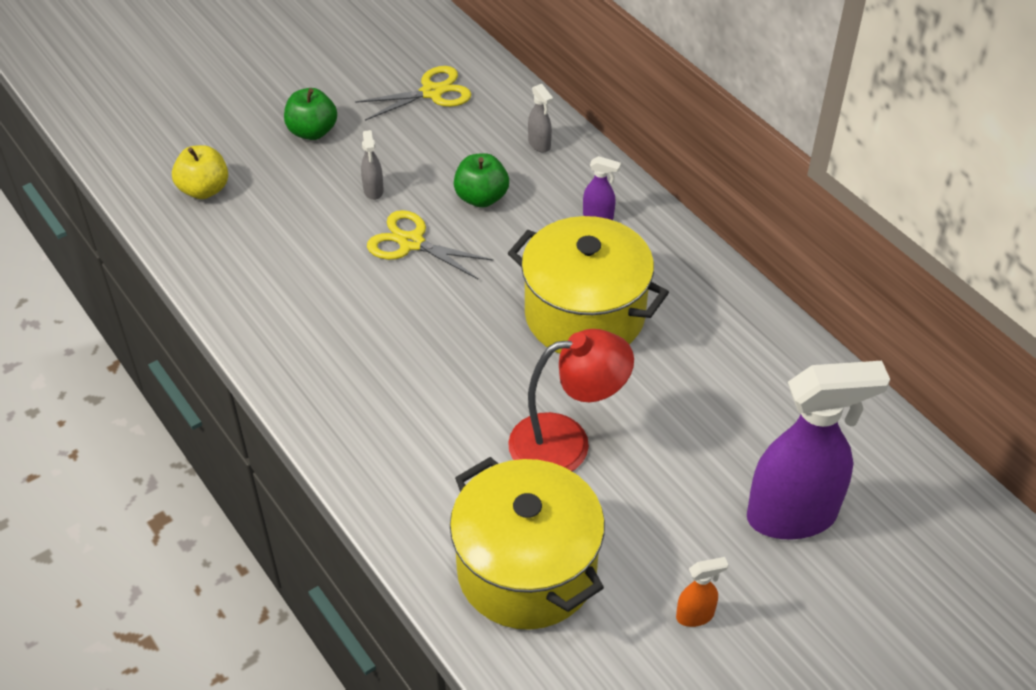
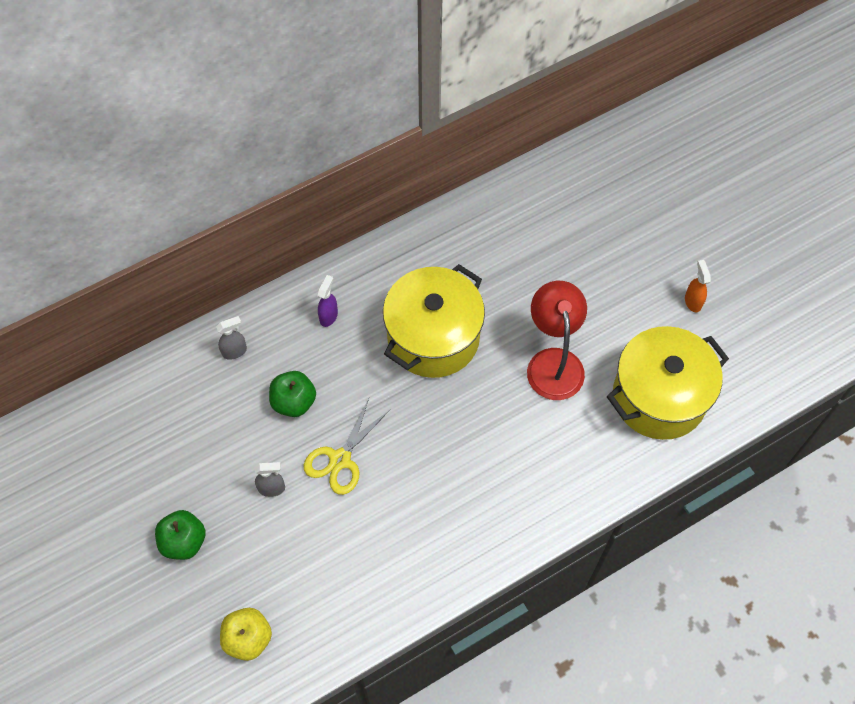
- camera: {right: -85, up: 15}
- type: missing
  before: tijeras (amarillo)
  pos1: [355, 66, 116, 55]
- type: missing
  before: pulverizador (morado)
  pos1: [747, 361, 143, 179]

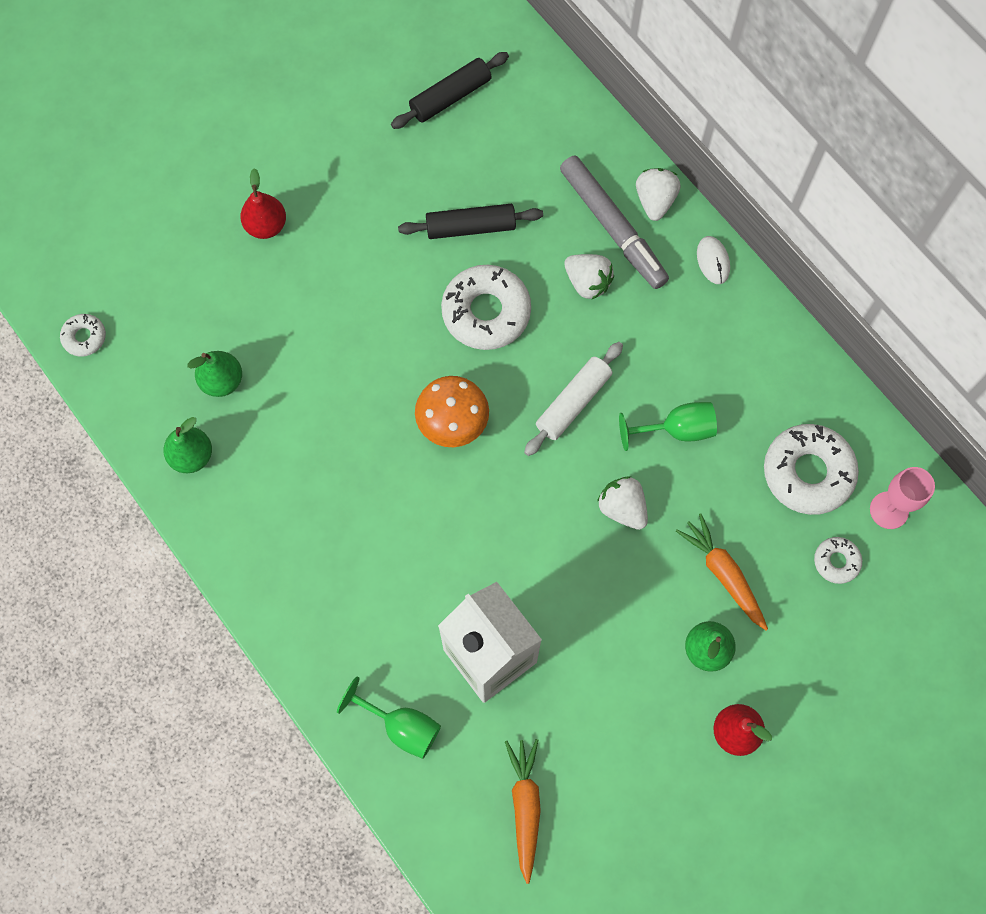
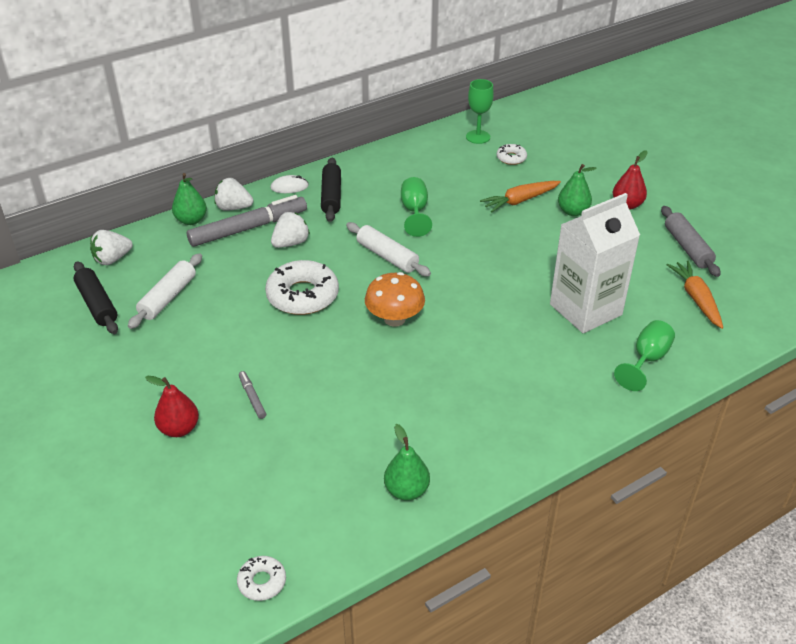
- camera: {right: -85, up: -30}
- type: relocated
  before: fresa (blanco)
  pos1: [597, 477, 51, 53]
  pos2: [90, 230, 43, 35]
- type: appeared
  after: rodillo (blanco)
  pos2: [128, 253, 74, 76]
- type: relocated
  before: pera (verde)
  pos1: [187, 351, 55, 46]
  pos2: [172, 173, 35, 52]
- type: appeared
  after: rotulador (gris)
  pos2: [239, 371, 27, 48]
- type: relocated
  before: rodillo (negro)
  pos1: [398, 204, 145, 35]
  pos2: [321, 158, 20, 64]
- type: colour
  before: copa (rosa)
  after: copa (verde)
  pos1: [870, 467, 65, 62]
  pos2: [466, 79, 28, 65]
- type: appeared
  after: rodillo (gris)
  pos2: [661, 206, 60, 71]
- type: spun
  before: zanahoria (naranja)
  pos1: [505, 739, 36, 145]
  pos2: [667, 260, 56, 69]
  turn: 75
- type: missing
  before: rosquilla (blanco)
  pos1: [764, 424, 95, 91]

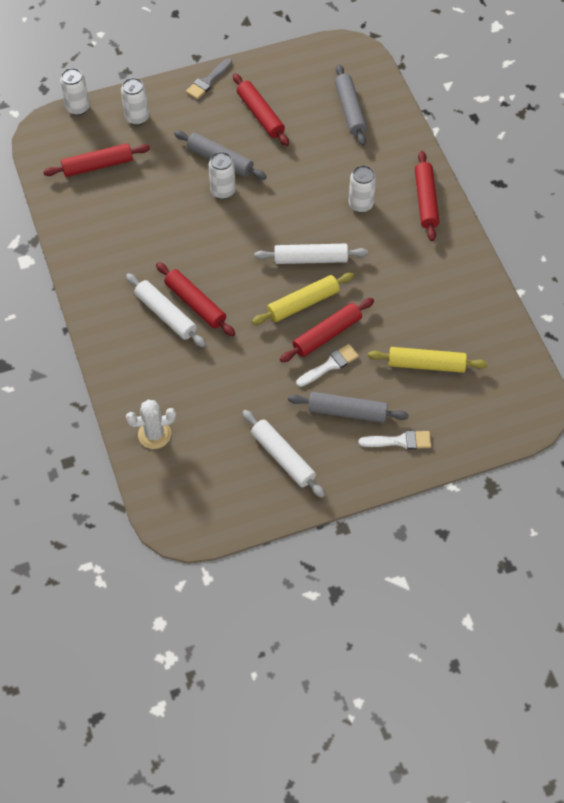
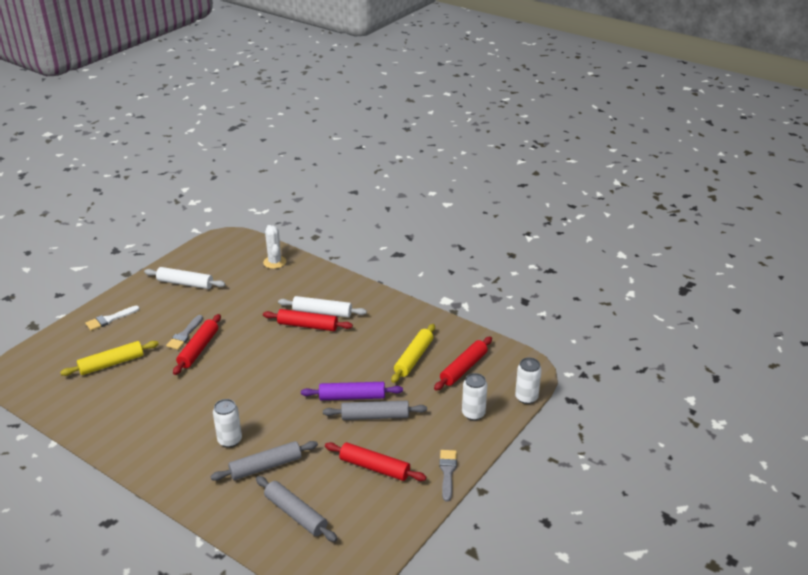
- camera: {right: 145, up: -25}
- type: colour
  before: pincel (blanco)
  after: pincel (gris)
  pos1: [296, 344, 63, 43]
  pos2: [166, 315, 37, 35]
- type: relocated
  before: rodillo (gris)
  pos1: [288, 392, 121, 31]
  pos2: [210, 441, 108, 40]
- type: spun
  before: cactus (blanco)
  pos1: [126, 400, 50, 49]
  pos2: [263, 225, 23, 44]
  turn: -60
- type: exchanged
  before: lata (blanco)
  after: rodillo (morado)
  pos1: [209, 152, 27, 47]
  pos2: [301, 382, 102, 18]
- type: relocated
  before: rodillo (amarillo)
  pos1: [252, 273, 102, 52]
  pos2: [391, 324, 44, 59]
- type: missing
  before: rodillo (blanco)
  pos1: [254, 244, 114, 20]
- type: missing
  before: rodillo (rojo)
  pos1: [415, 151, 24, 90]

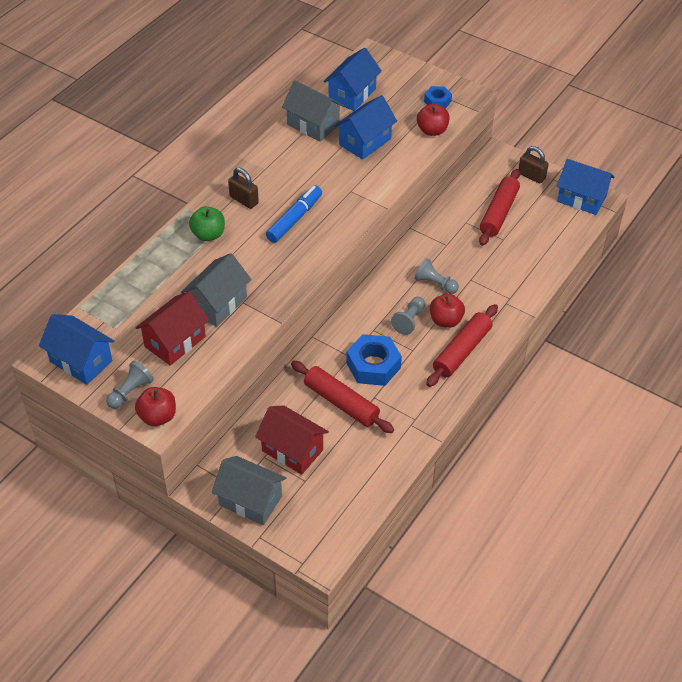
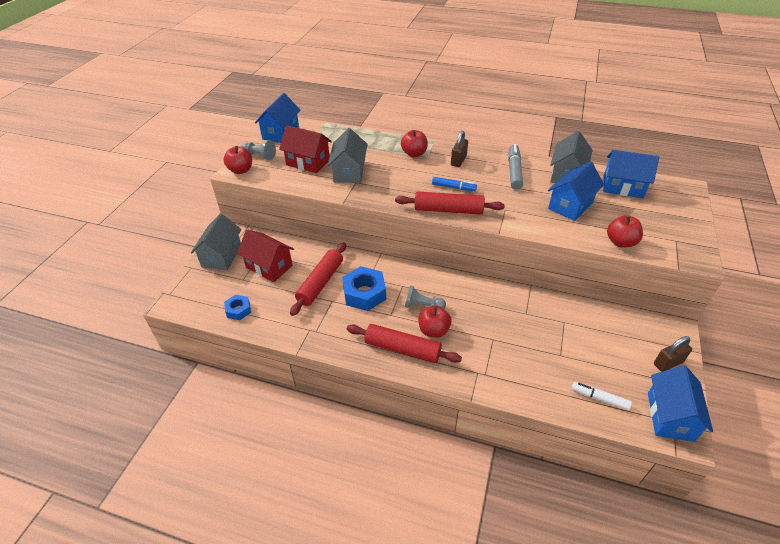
- camera: {right: 75, up: -5}
- type: relocated
  before: tuerca (azul)
  pos1: [424, 86, 28, 23]
  pos2: [224, 295, 27, 25]
- type: spun
  before: casa (rojo)
  pos1: [255, 405, 74, 70]
  pos2: [237, 229, 57, 53]
  turn: -75
- type: spun
  before: casa (gris)
  pos1: [181, 253, 70, 74]
  pos2: [327, 128, 41, 55]
  turn: 75
- type: relocated
  before: rodillo (rojo)
  pos1: [479, 169, 41, 77]
  pos2: [395, 191, 110, 23]
- type: colour
  before: manzana (verde)
  after: manzana (rojo)
  pos1: [189, 206, 36, 35]
  pos2: [401, 130, 27, 27]
- type: size
  before: rotulador (azul)
  pos1: [266, 185, 56, 58]
  pos2: [432, 177, 45, 14]
  scale: 0.66
- type: appeared
  after: rotulador (gris)
  pos2: [508, 144, 15, 46]
- type: spun
  before: casa (azul)
  pos1: [334, 95, 63, 65]
  pos2: [548, 161, 56, 60]
  turn: -75
- type: appeared
  after: rotulador (blanco)
  pos2: [572, 382, 60, 29]
- type: spun
  before: candado (marrón)
  pos1: [518, 146, 31, 38]
  pos2: [654, 336, 38, 36]
  turn: 45
- type: missing
  before: peón (gris)
  pos1: [415, 258, 44, 36]

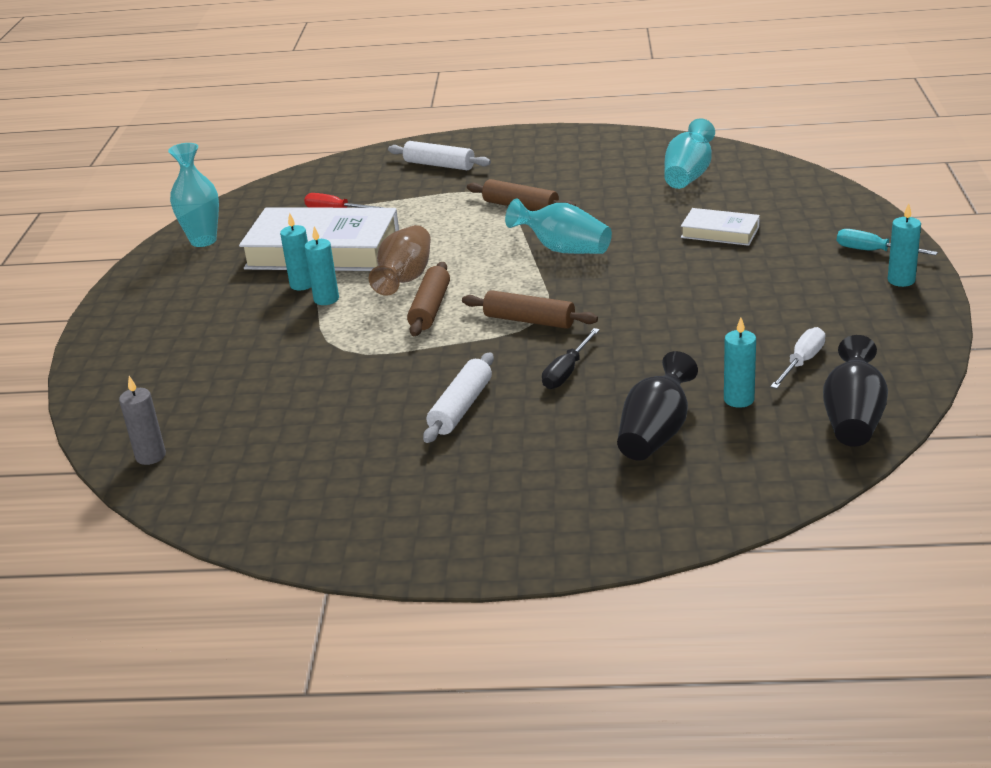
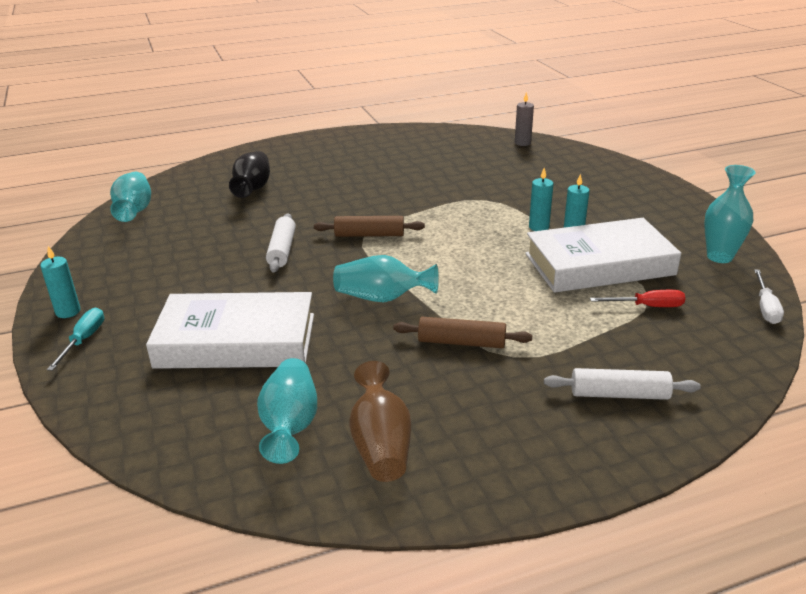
- camera: {right: 155, up: 0}
- type: spun
  before: destornillador (turquesa)
  pos1: [837, 229, 101, 26]
  pos2: [47, 308, 57, 63]
  turn: -90
- type: colour
  before: florero (negro)
  after: florero (turquesa)
  pos1: [823, 335, 65, 112]
  pos2: [110, 172, 41, 50]
- type: size
  before: libro (blanco)
  pos1: [681, 208, 79, 38]
  pos2: [146, 292, 168, 77]
  scale: 2.06
- type: relocated
  before: rodillo (blanco)
  pos1: [423, 352, 71, 91]
  pos2: [266, 213, 30, 60]
- type: relocated
  before: florero (marrón)
  pos1: [369, 225, 62, 71]
  pos2: [349, 361, 62, 121]
- type: relocated
  before: destornillador (blanco)
  pos1: [770, 327, 55, 62]
  pos2: [754, 269, 30, 55]
- type: missing
  before: rodillo (marrón)
  pos1: [407, 262, 43, 74]
- type: missing
  before: destornillador (negro)
  pos1: [542, 328, 58, 61]
- type: missing
  before: vela (turquesa)
  pos1: [724, 317, 32, 91]

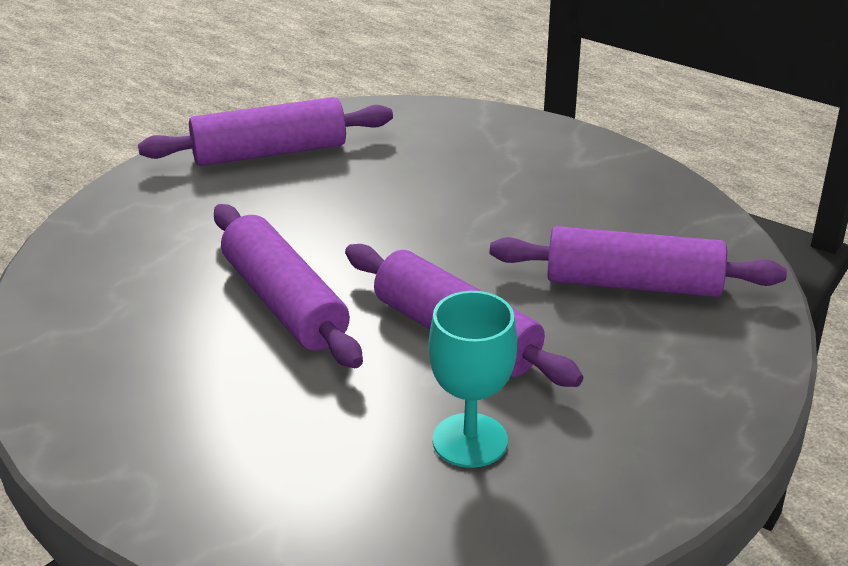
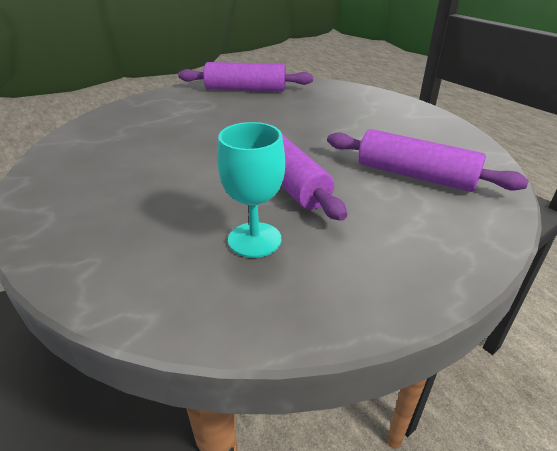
- camera: {right: 20, up: 0}
- type: missing
  before: rodillo (morado)
  pos1: [214, 204, 149, 164]

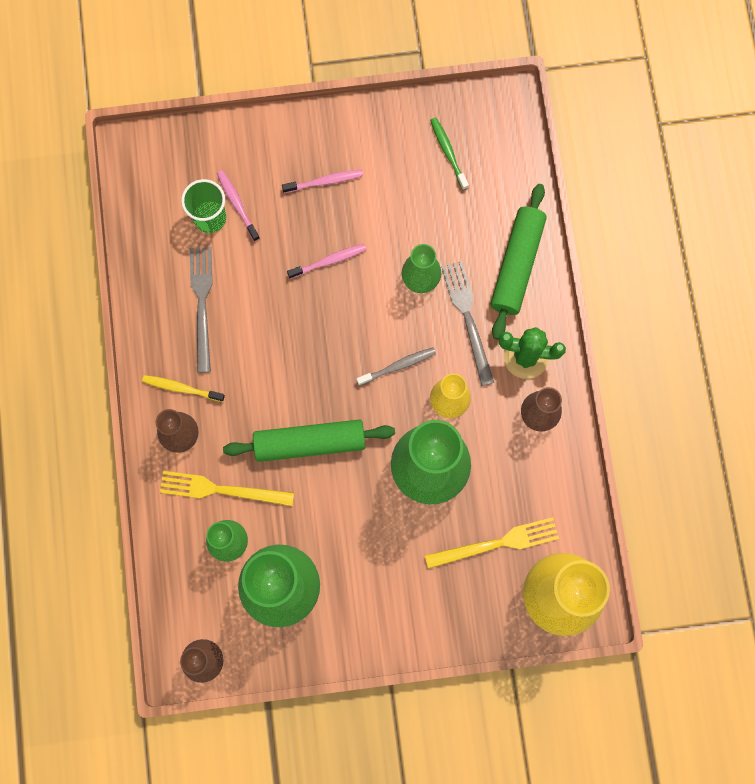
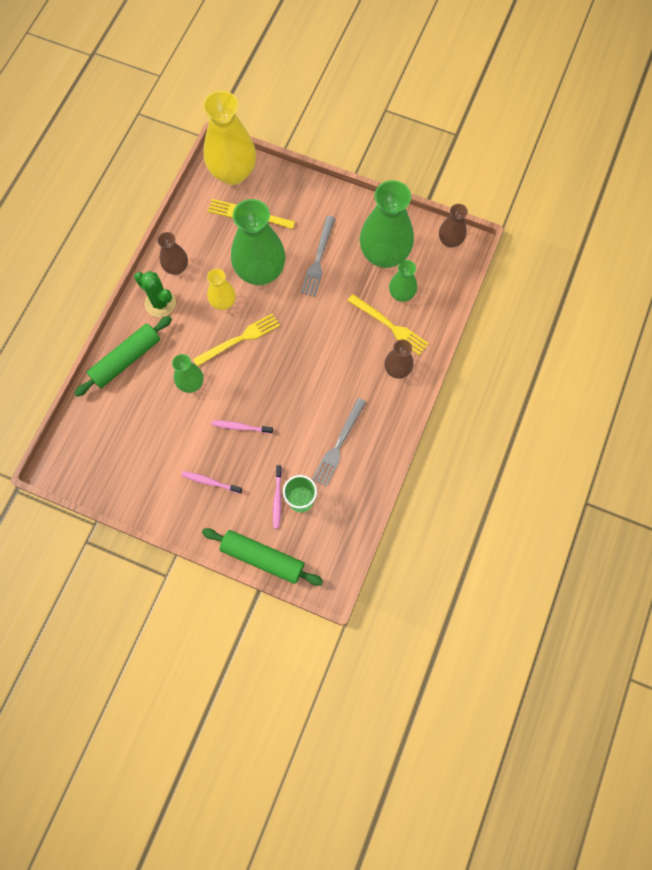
- camera: {right: -150, up: -5}
- type: exchanged
  before: cepillo de dientes (gris)
  after: tenedor (amarillo)
  pos1: [357, 347, 79, 39]
  pos2: [193, 313, 87, 53]
- type: relocated
  before: rodillo (verde)
  pos1: [223, 419, 172, 43]
  pos2: [202, 528, 121, 58]
- type: relocated
  before: tenedor (gris)
  pos1: [441, 261, 53, 125]
  pos2: [301, 216, 34, 81]
- type: missing
  before: cepillo de dientes (amarillo)
  pos1: [142, 375, 83, 27]
- type: missing
  before: cepillo de dientes (verde)
  pos1: [430, 117, 39, 73]

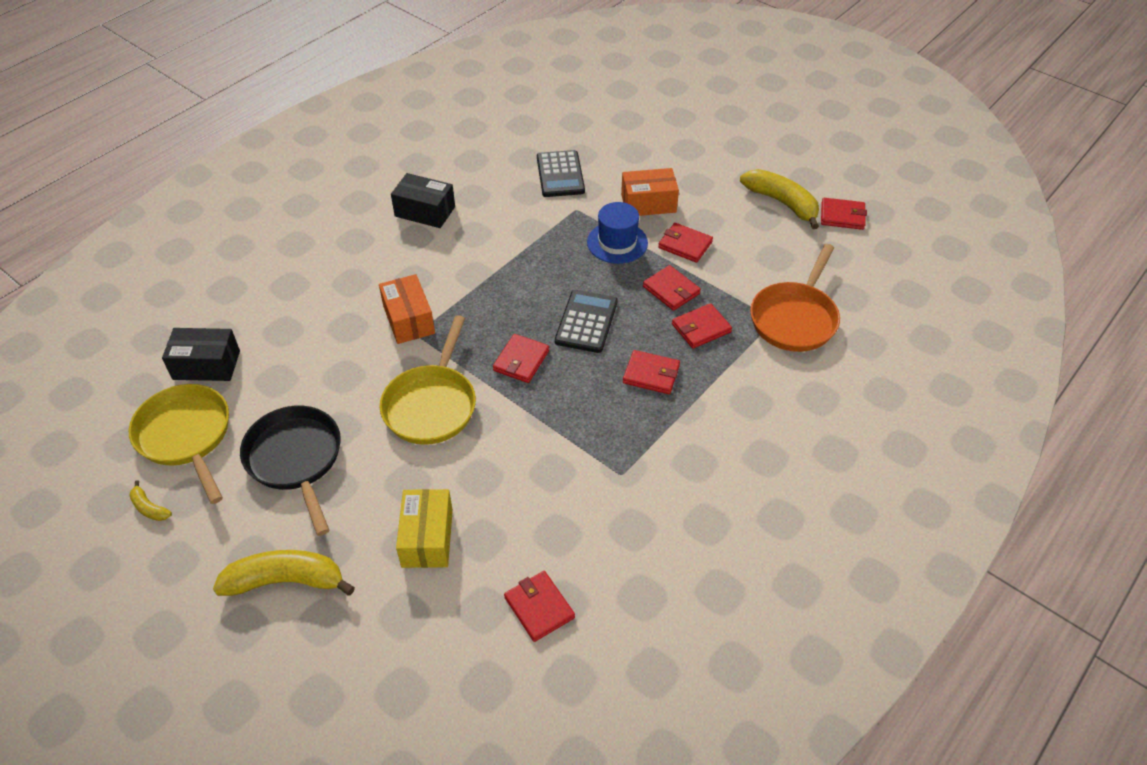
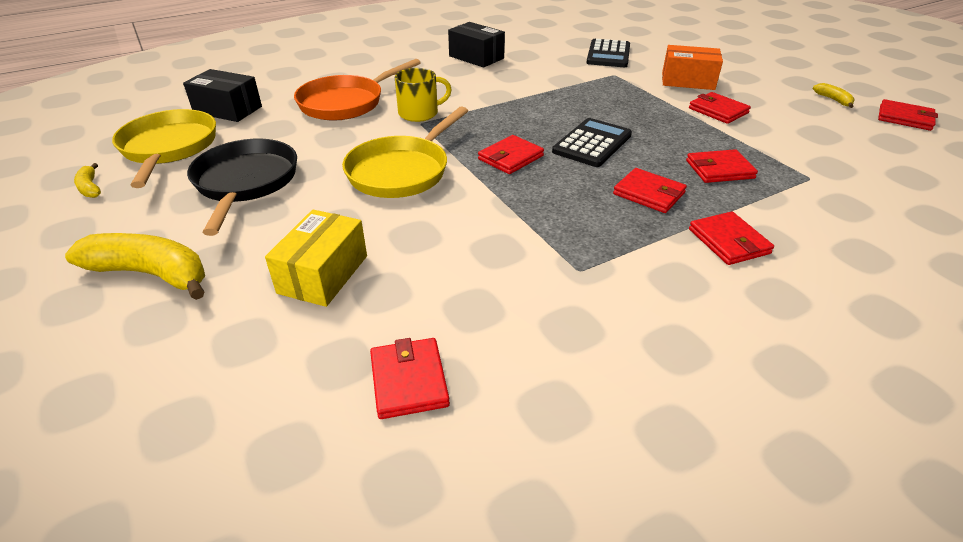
- camera: {right: 20, up: -10}
- type: relocated
  before: sartén (naranja)
  pos1: [750, 244, 90, 108]
  pos2: [294, 59, 127, 61]
- type: exchanged
  before: caja (naranja)
  after: taza (amarillo)
  pos1: [379, 274, 56, 70]
  pos2: [395, 68, 57, 54]
- type: relocated
  before: cartera (rojo)
  pos1: [643, 265, 58, 46]
  pos2: [689, 212, 85, 53]
- type: size
  before: plátano (amarillo)
  pos1: [740, 169, 79, 60]
  pos2: [813, 83, 42, 25]
  scale: 0.47
- type: missing
  before: sombrero (azul)
  pos1: [587, 202, 61, 62]

